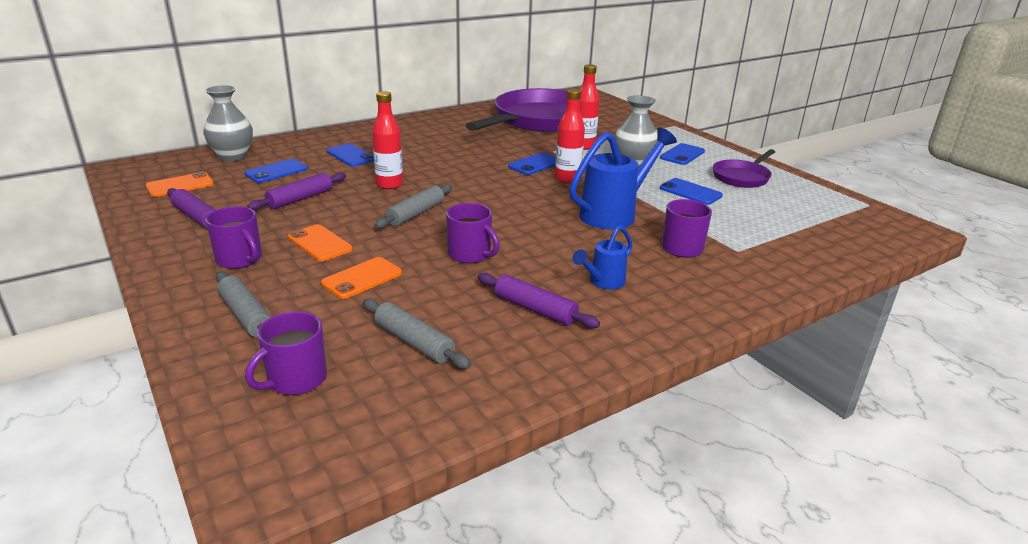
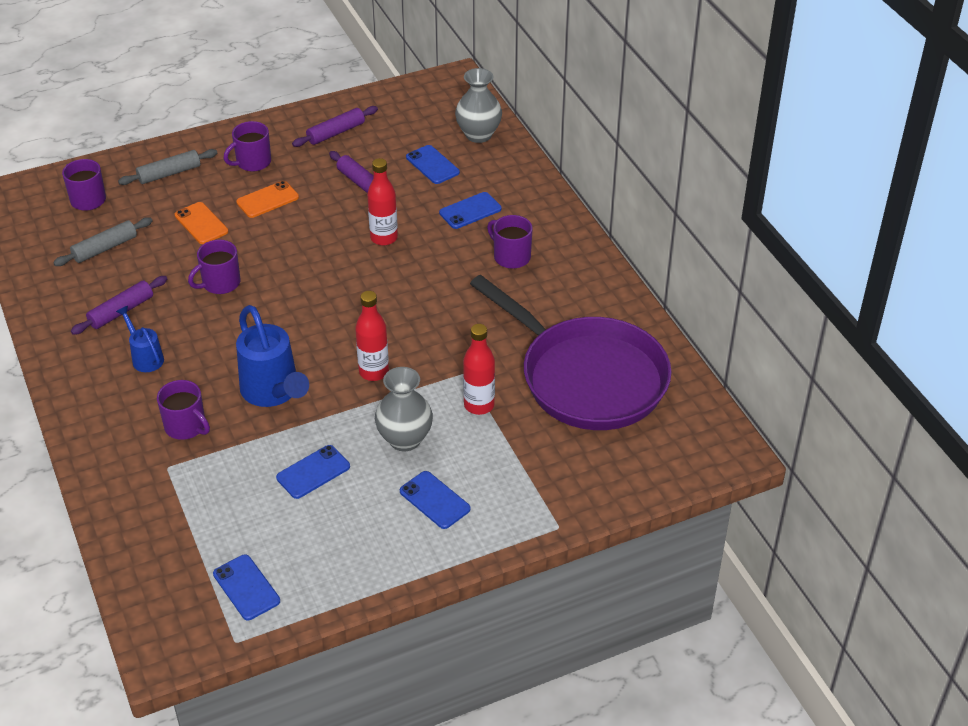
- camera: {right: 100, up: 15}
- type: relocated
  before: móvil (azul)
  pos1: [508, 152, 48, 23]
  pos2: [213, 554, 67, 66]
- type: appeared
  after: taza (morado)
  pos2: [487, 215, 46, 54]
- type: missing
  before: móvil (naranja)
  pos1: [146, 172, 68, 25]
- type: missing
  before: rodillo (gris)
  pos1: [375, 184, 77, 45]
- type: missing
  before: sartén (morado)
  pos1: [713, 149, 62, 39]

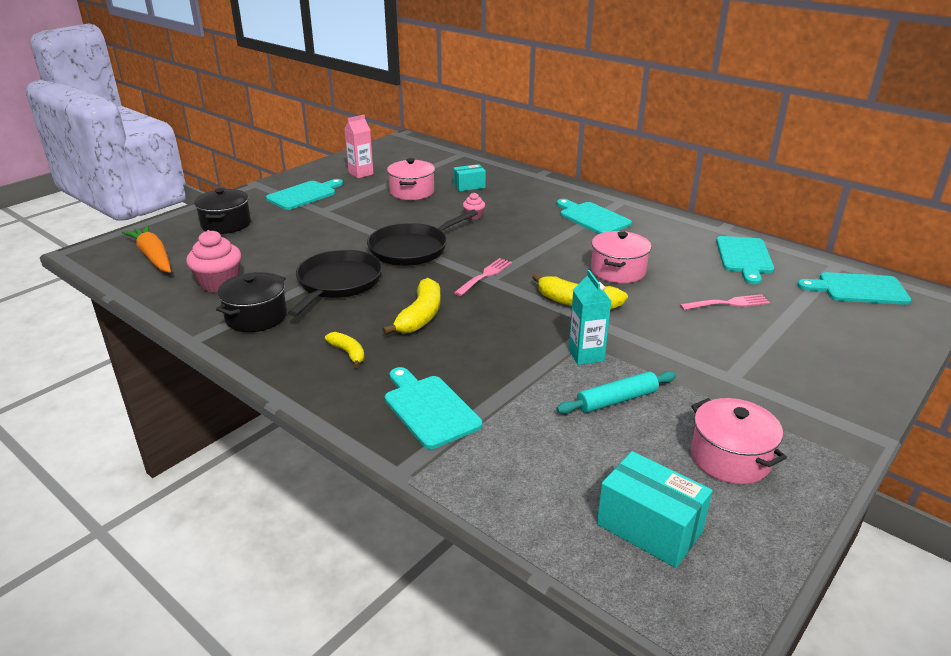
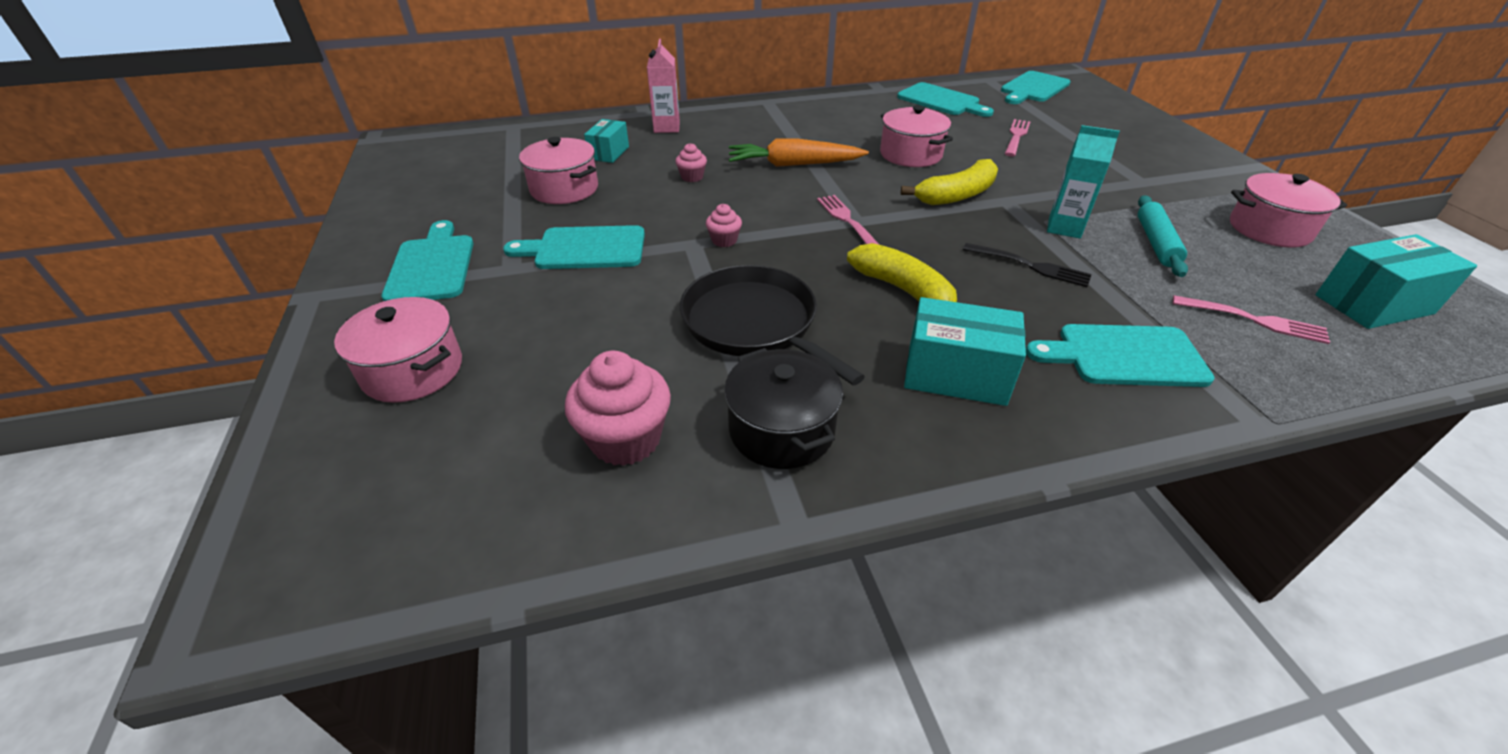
- camera: {right: -55, up: 10}
- type: colour
  before: olla (negro)
  after: olla (rosa)
  pos1: [194, 188, 57, 46]
  pos2: [334, 297, 128, 106]
- type: relocated
  before: tabla de cortar (turquesa)
  pos1: [557, 199, 75, 35]
  pos2: [503, 225, 142, 44]
- type: relocated
  before: cartón de leche (rosa)
  pos1: [344, 115, 30, 63]
  pos2: [647, 39, 33, 94]
- type: exchanged
  before: sartén (negro)
  after: magdalena (rosa)
  pos1: [367, 210, 111, 56]
  pos2: [706, 204, 36, 43]
- type: relocated
  before: zanahoria (naranja)
  pos1: [121, 225, 50, 48]
  pos2: [729, 139, 140, 28]
- type: exchanged
  before: plátano (amarillo)
  after: caja (turquesa)
  pos1: [325, 332, 40, 36]
  pos2: [904, 297, 122, 109]
- type: appeared
  after: tenedor (negro)
  pos2: [963, 243, 129, 44]
- type: appeared
  after: tenedor (rosa)
  pos2: [1173, 295, 157, 49]

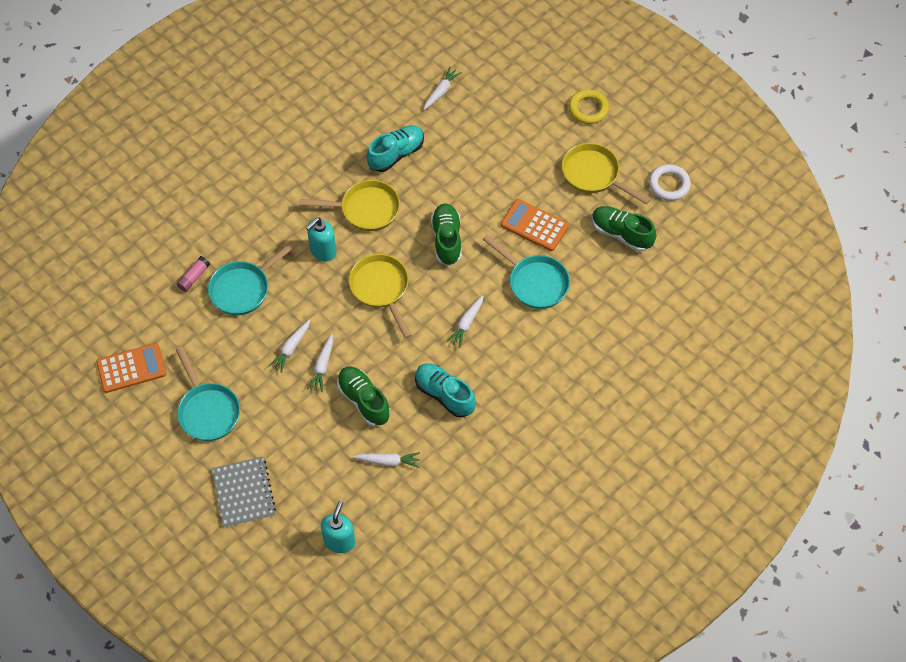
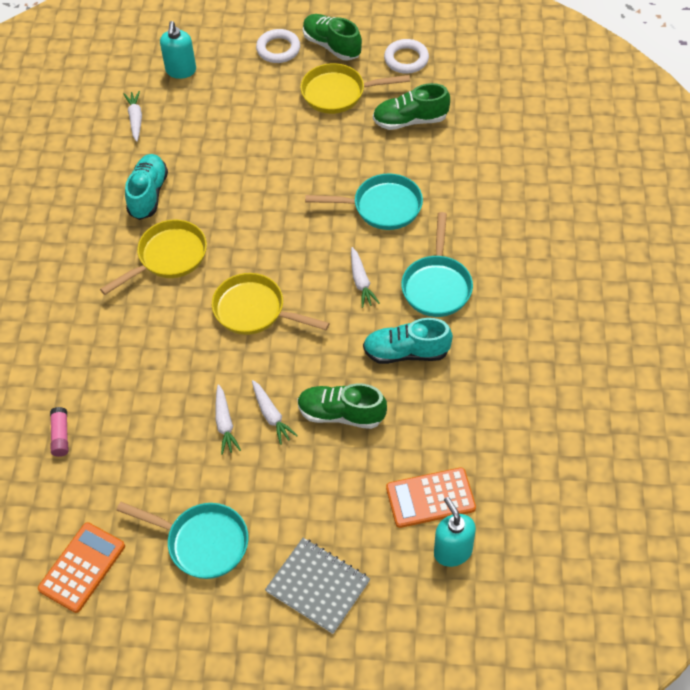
- camera: {right: -40, up: -5}
- type: relocated
  before: dispensador de jabón (turquesa)
  pos1: [306, 218, 31, 43]
  pos2: [160, 21, 36, 58]
- type: colour
  before: anillo (amarillo)
  after: anillo (blanco)
  pos1: [568, 89, 41, 35]
  pos2: [256, 29, 44, 34]
- type: relocated
  before: zapato (verde)
  pos1: [431, 203, 31, 63]
  pos2: [303, 14, 59, 47]
- type: relocated
  before: calculadora (naranja)
  pos1: [501, 199, 68, 52]
  pos2: [386, 467, 90, 61]
- type: relocated
  before: sartén (turquesa)
  pos1: [208, 241, 89, 74]
  pos2: [401, 212, 72, 105]
- type: missing
  before: zanahoria (blanco)
  pos1: [353, 452, 67, 16]

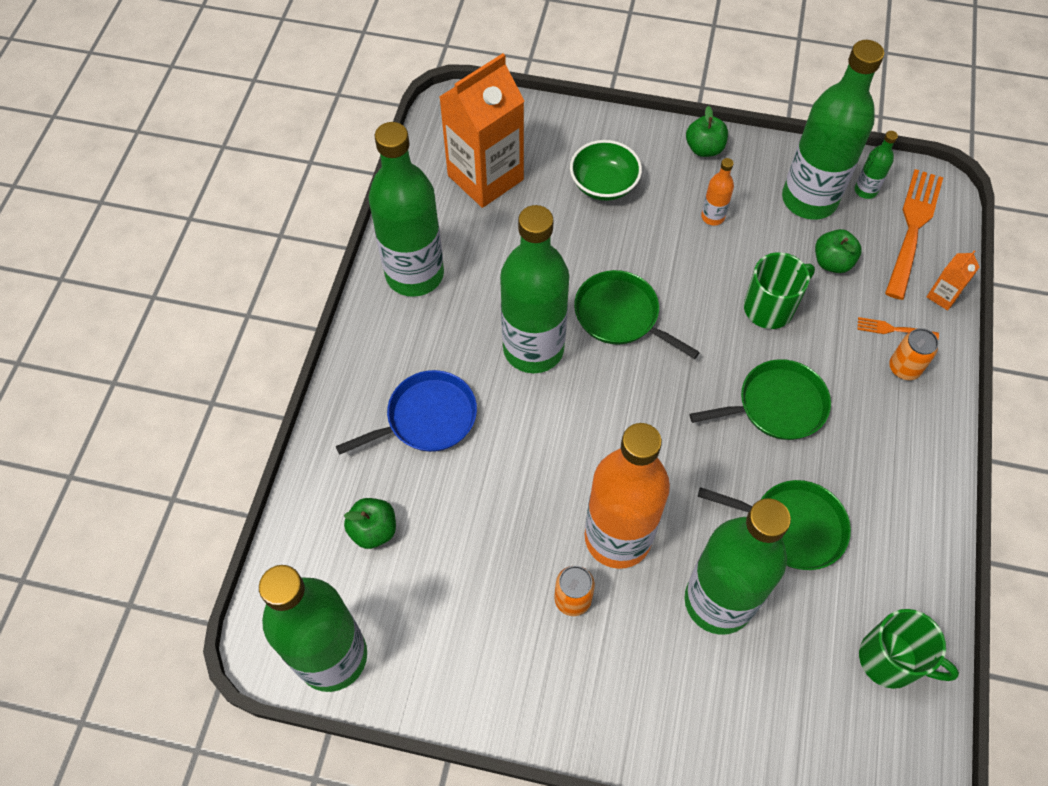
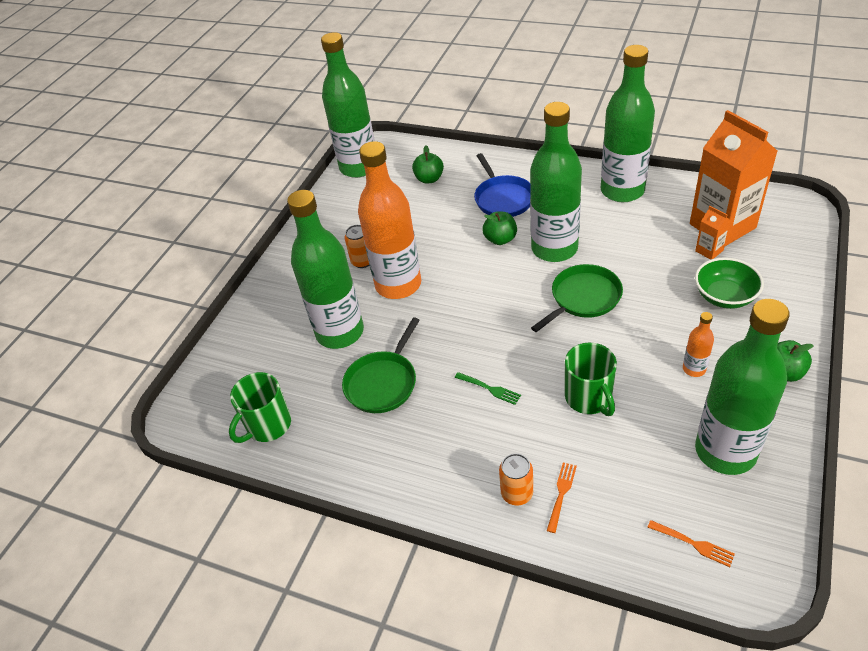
- camera: {right: 105, up: -15}
- type: exchanged
  before: sartén (verde)
  after: tenedor (verde)
  pos1: [689, 359, 142, 81]
  pos2: [455, 372, 66, 33]
- type: relocated
  before: manzana (verde)
  pos1: [815, 229, 47, 44]
  pos2: [482, 211, 35, 34]
- type: size
  before: tenedor (naranja)
  pos1: [885, 169, 58, 131]
  pos2: [648, 520, 87, 47]
  scale: 0.46
- type: relocated
  before: cartón de leche (naranja)
  pos1: [927, 250, 53, 60]
  pos2: [695, 206, 36, 54]
- type: missing
  before: botella (verde)
  pos1: [855, 131, 43, 68]

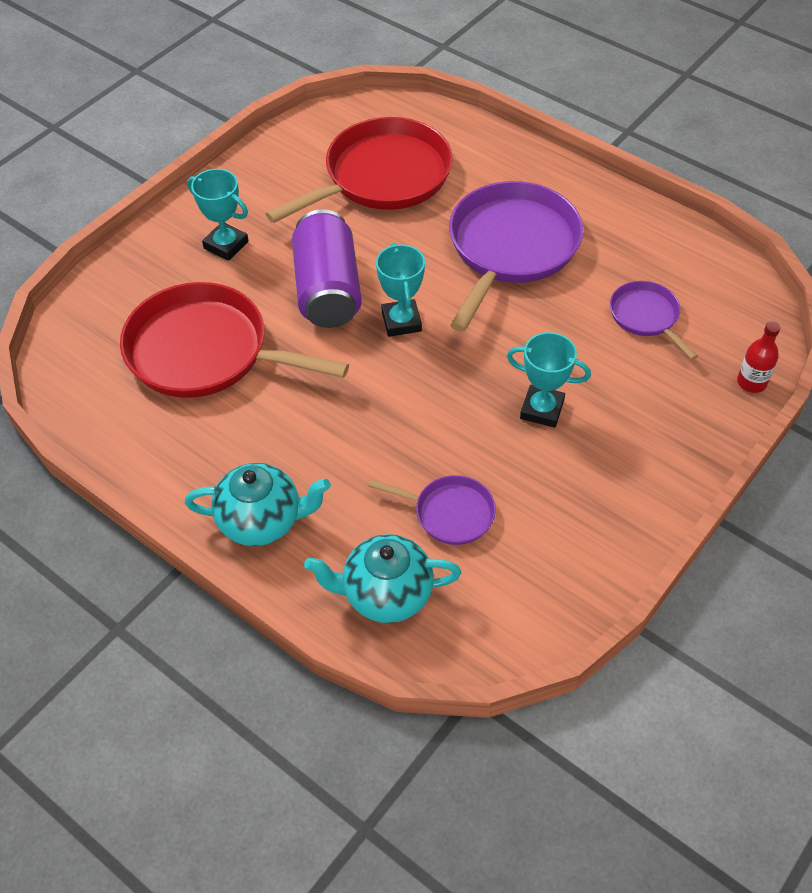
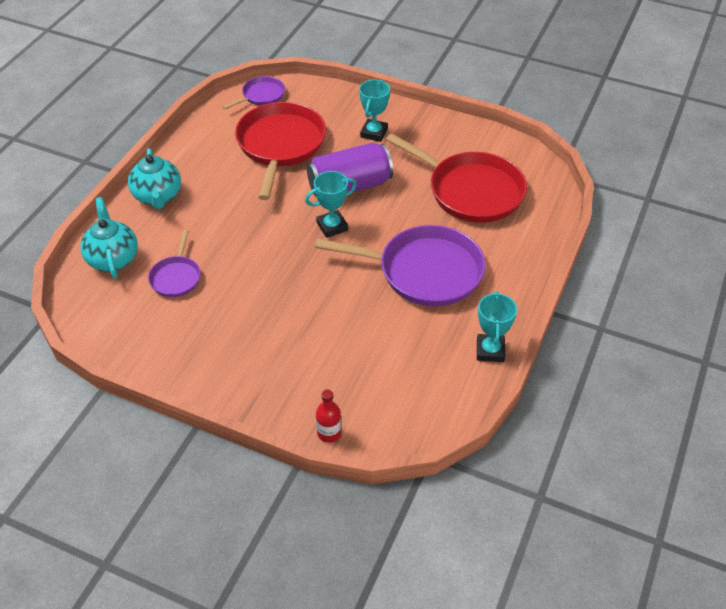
- camera: {right: 75, up: -5}
- type: relocated
  before: sartén (morado)
  pos1: [610, 281, 88, 79]
  pos2: [223, 76, 62, 33]
- type: relocated
  before: trofeo (turquesa)
  pos1: [507, 332, 84, 96]
  pos2: [477, 291, 40, 71]

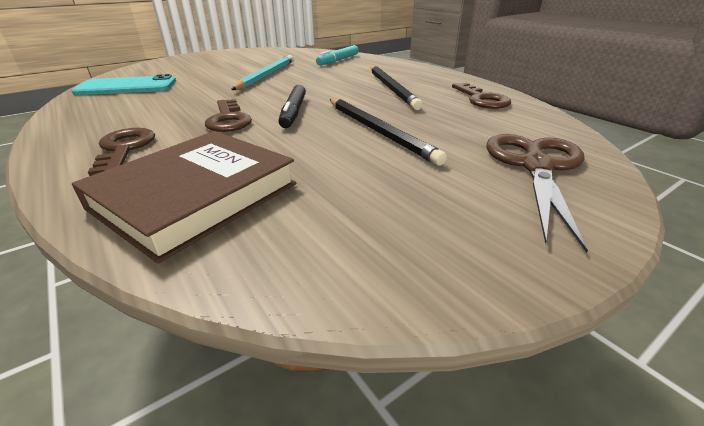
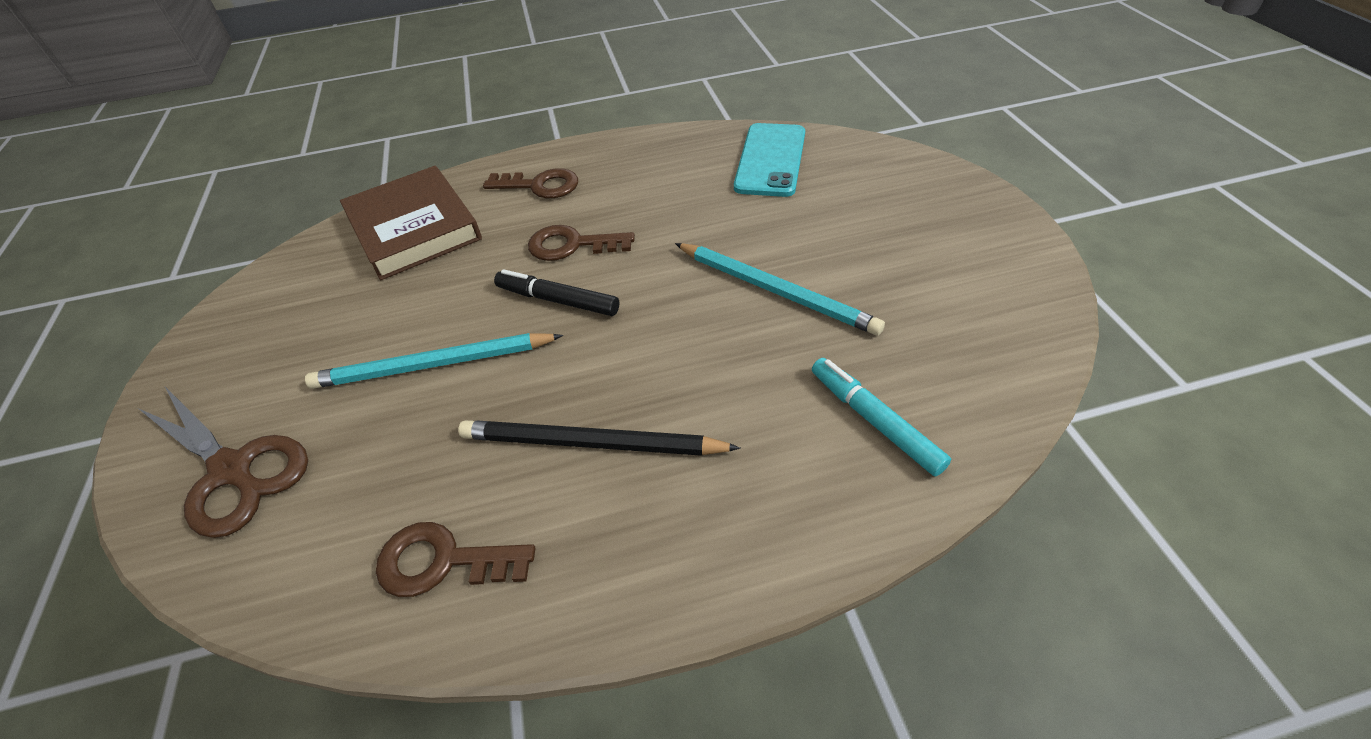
- camera: {right: 115, up: 15}
- type: colour
  before: lápiz (negro)
  after: lápiz (turquesa)
  pos1: [330, 98, 117, 68]
  pos2: [305, 333, 258, 56]

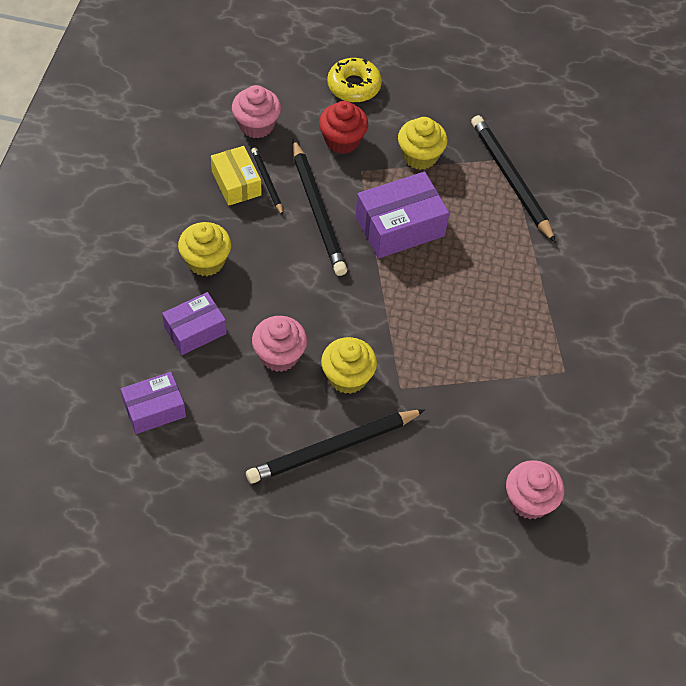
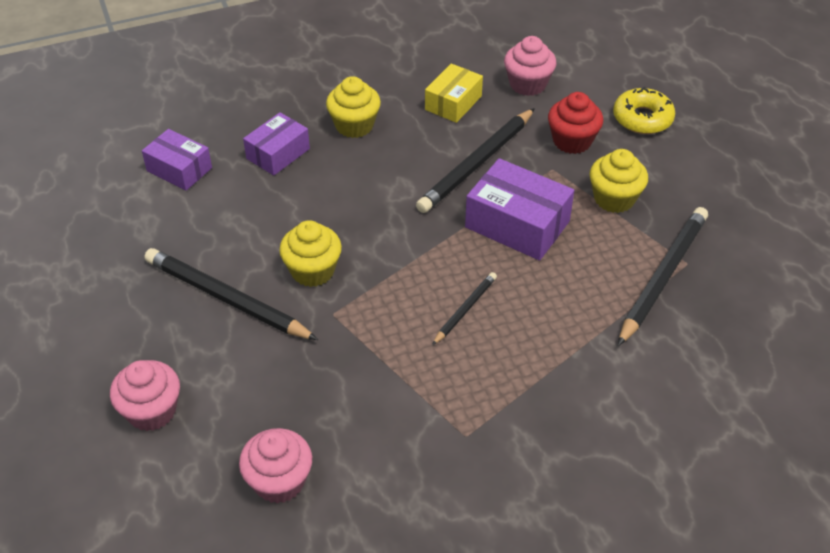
- camera: {right: 60, up: -10}
- type: relocated
  before: magdalena (rosa)
  pos1: [252, 316, 55, 56]
  pos2: [110, 360, 70, 71]
- type: spun
  before: caja (morado)
  pos1: [162, 292, 65, 63]
  pos2: [243, 112, 67, 64]
  turn: -75
- type: relocated
  before: lápiz (negro)
  pos1: [251, 148, 32, 67]
  pos2: [432, 272, 65, 73]

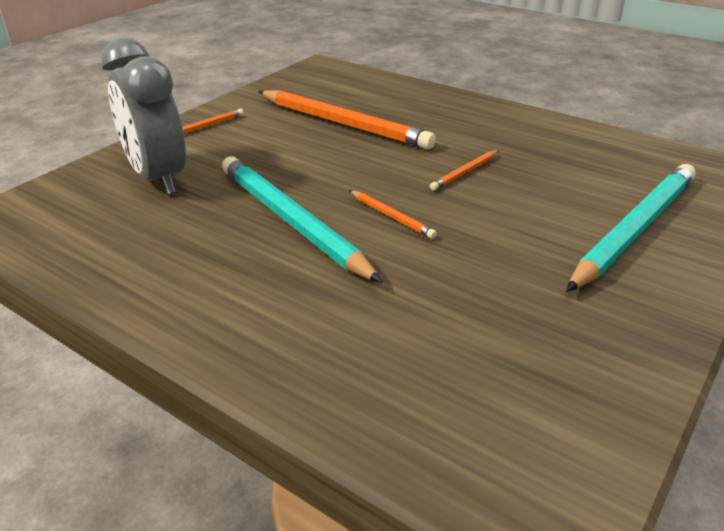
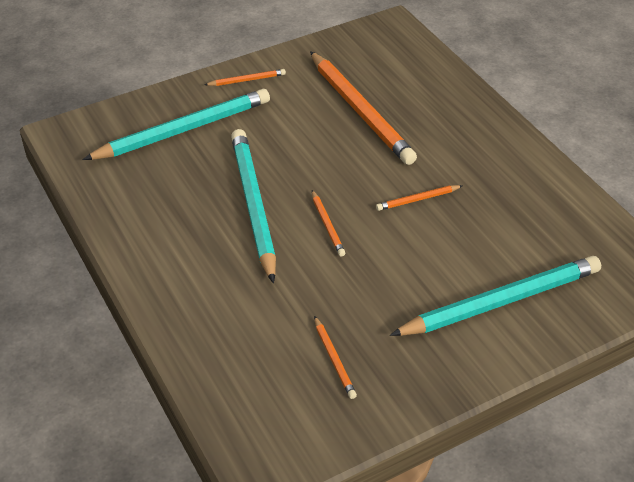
- camera: {right: 25, up: 10}
- type: exchanged
  before: despertador (gris)
  after: lápiz (turquesa)
  pos1: [101, 38, 85, 157]
  pos2: [82, 89, 188, 71]
- type: appeared
  after: lápiz (naranja)
  pos2: [314, 316, 43, 83]

